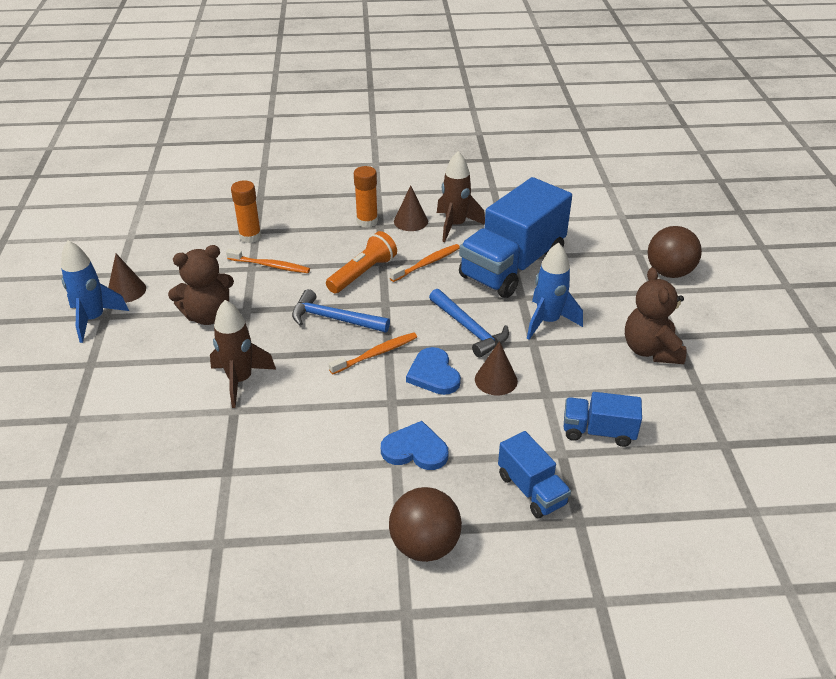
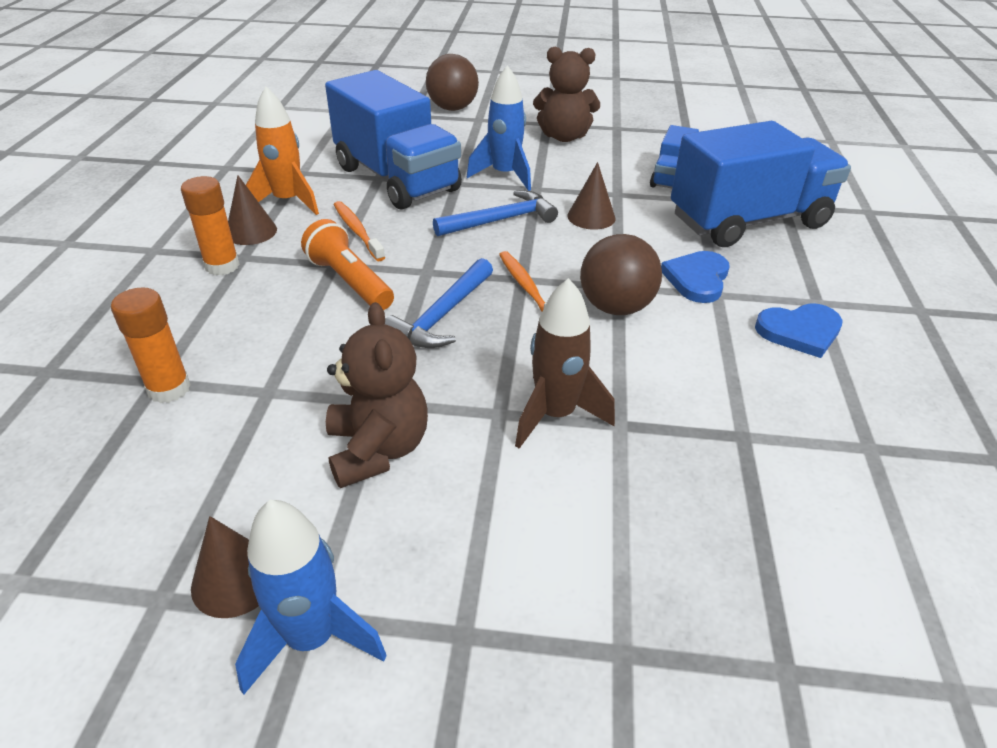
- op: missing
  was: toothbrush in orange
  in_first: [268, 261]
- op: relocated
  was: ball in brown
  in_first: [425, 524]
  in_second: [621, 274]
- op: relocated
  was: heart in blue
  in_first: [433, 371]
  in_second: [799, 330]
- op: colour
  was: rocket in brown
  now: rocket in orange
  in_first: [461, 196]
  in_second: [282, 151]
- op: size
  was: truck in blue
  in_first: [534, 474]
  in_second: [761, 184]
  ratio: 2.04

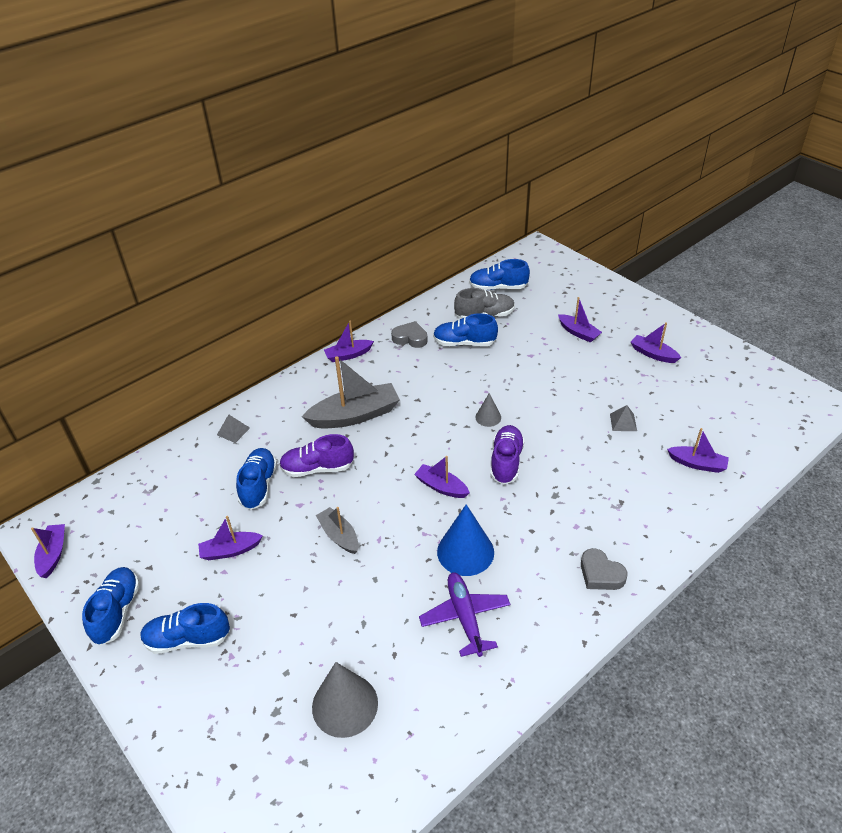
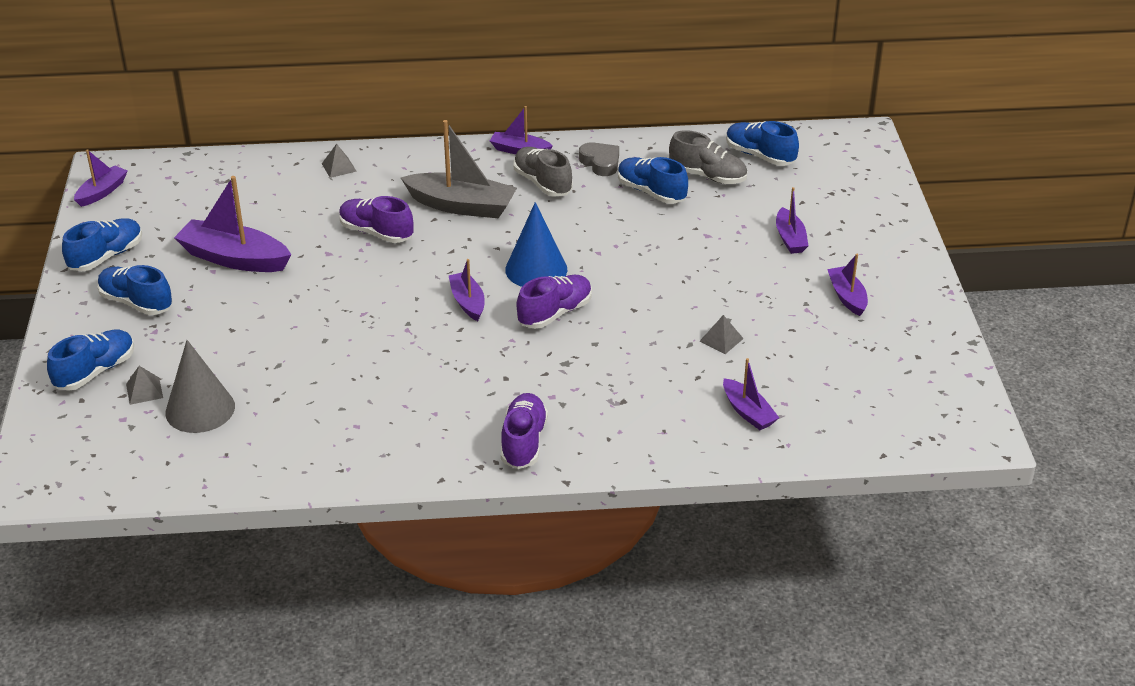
- op: missing
  was: boat in grey
  in_first: [337, 530]
- op: missing
  was: plane in purple
  in_first: [465, 614]
- op: missing
  was: cone in grey
  in_first: [488, 410]
- op: appeared
  now: pyramid in grey
  in_second: [144, 385]
- op: appeared
  now: shoe in grey
  in_second: [543, 172]
- op: relocated
  was: shoe in blue
  in_first: [256, 479]
  in_second: [90, 360]
- op: relocated
  was: cone in blue
  in_first: [465, 540]
  in_second: [536, 244]
- op: exchanged
  was: heart in grey
  now: shoe in purple
  in_first: [604, 569]
  in_second: [524, 431]
- op: size
  was: boat in purple
  in_first: [230, 538]
  in_second: [232, 224]
  ratio: 1.77

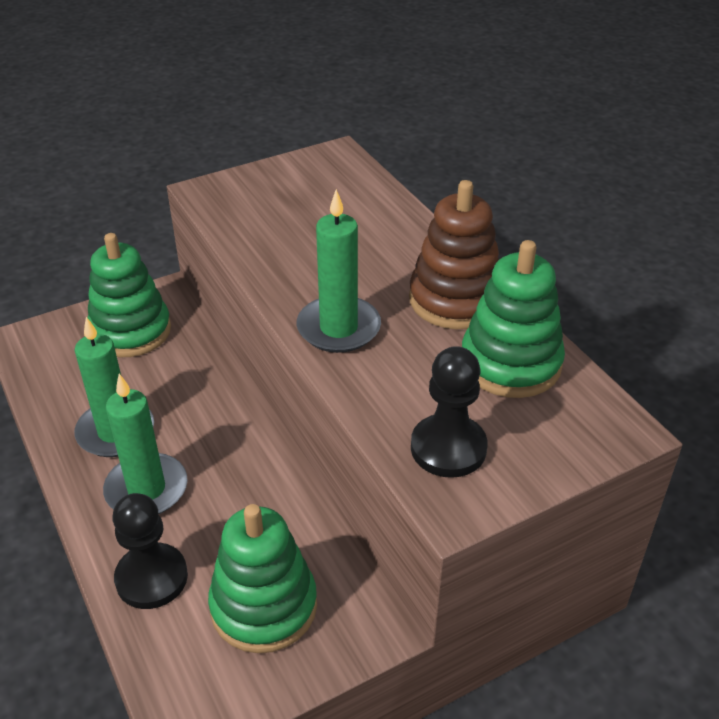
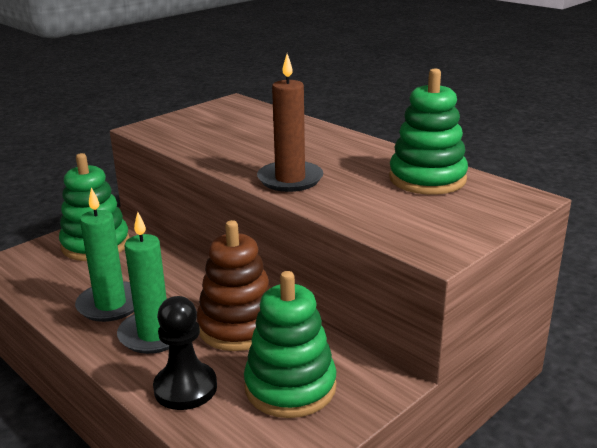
- op: missing
  was: pawn in black
  in_first: [449, 412]
- op: relocated
  was: stacking toy in brown
  in_first: [454, 254]
  in_second: [234, 285]
- op: colour
  was: candle in green
  now: candle in brown
  in_first: [339, 271]
  in_second: [290, 123]

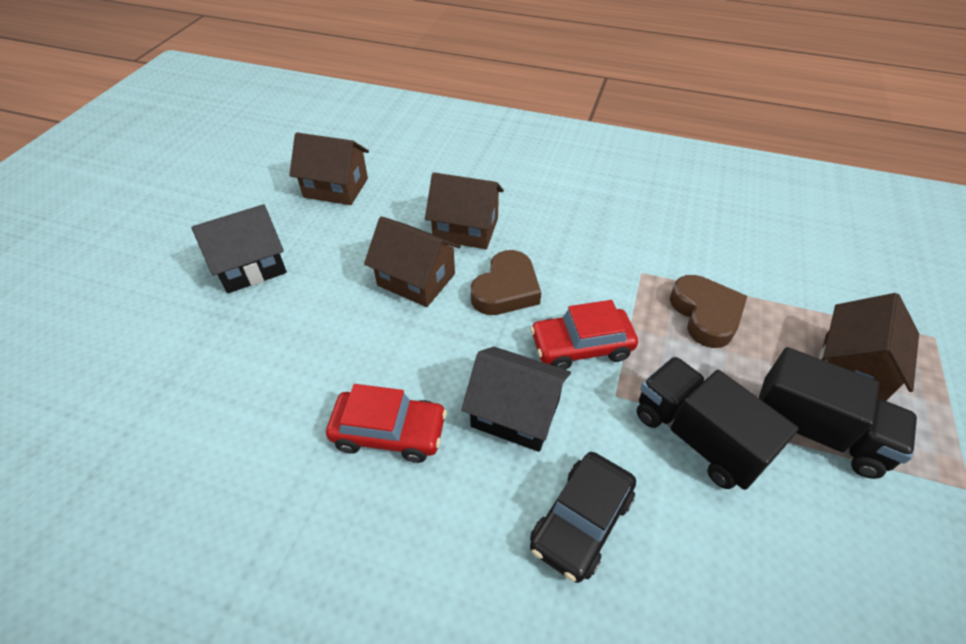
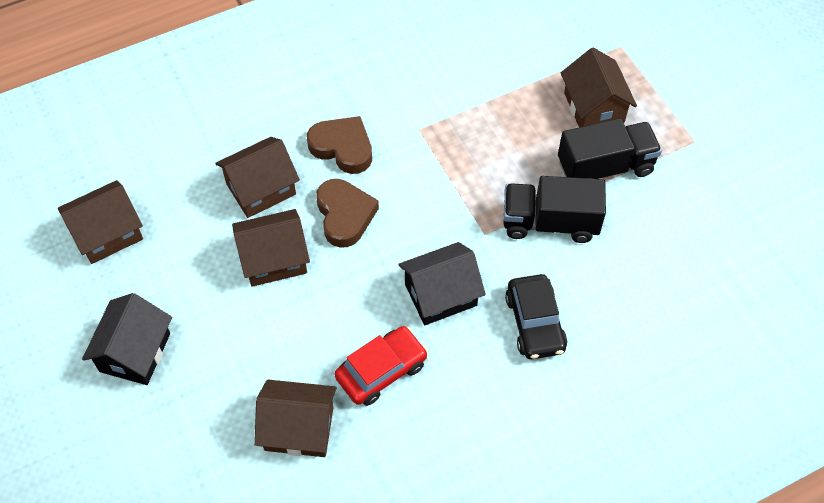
- op: missing
  was: car in red
  in_first: [584, 335]
- op: appeared
  now: house in brown
  in_second: [295, 418]
- op: relocated
  was: heart in brown
  in_first: [708, 311]
  in_second: [339, 145]

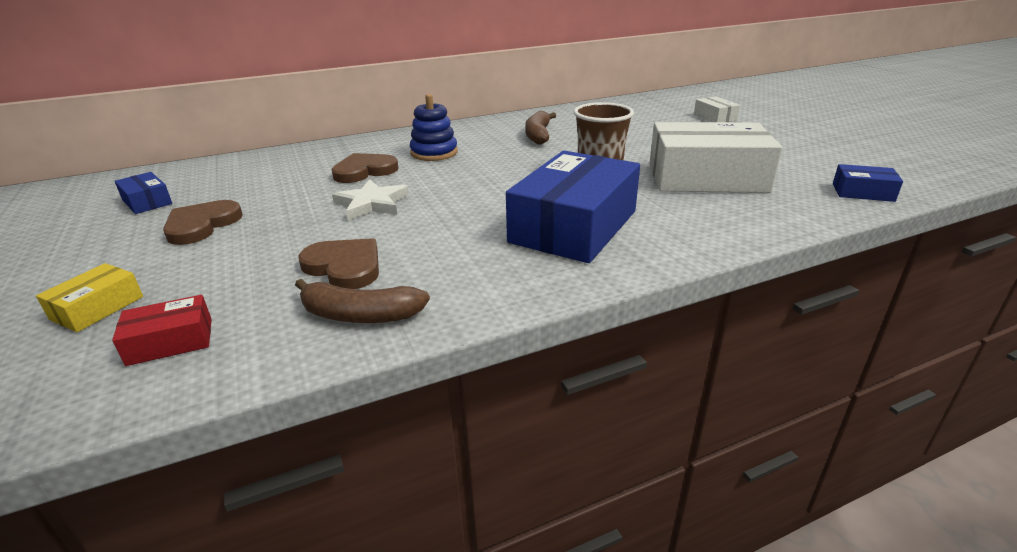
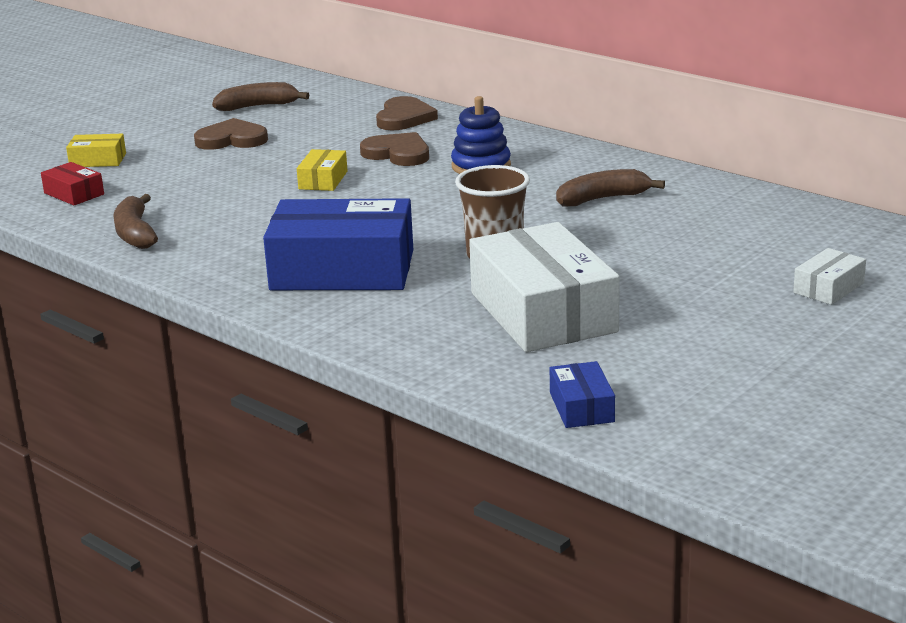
- op: relocated
  was: heart in brown
  in_first: [339, 263]
  in_second: [407, 113]
- op: exchanged
  was: box in blue
  now: banana in brown
  in_first: [143, 193]
  in_second: [260, 96]
- op: exchanged
  was: star in white
  now: box in yellow
  in_first: [370, 199]
  in_second: [322, 170]

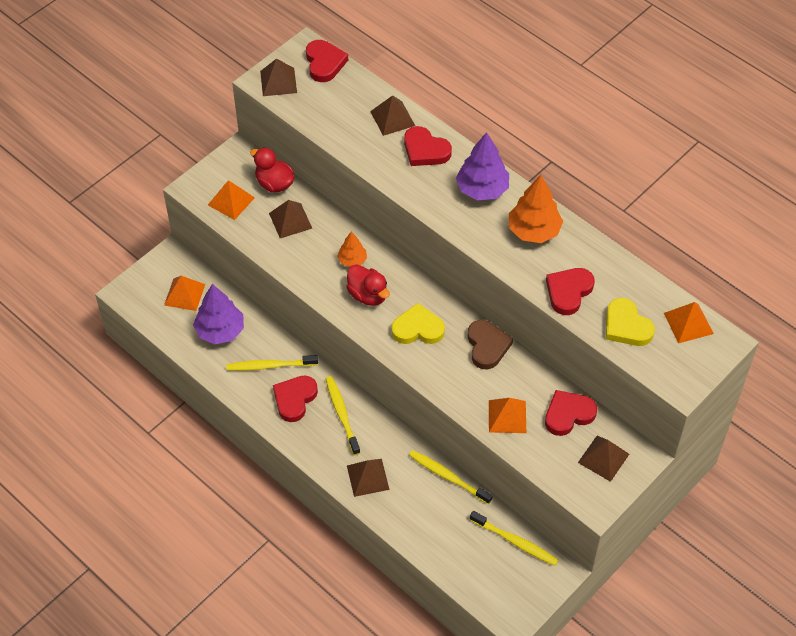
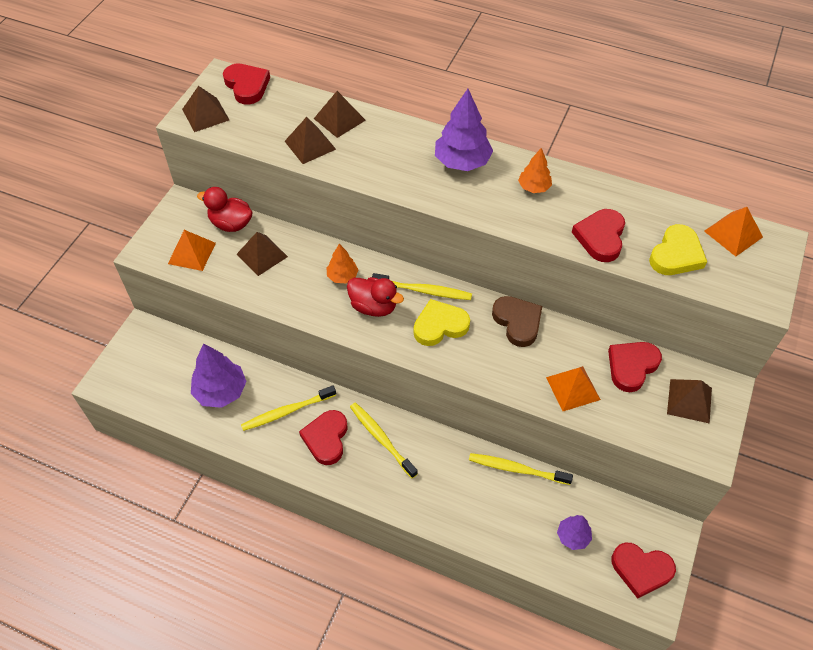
- op: missing
  was: pyramid in orange
  in_first: [184, 293]
- op: appeared
  now: tree in purple
  in_second: [574, 532]
- op: relocated
  was: pyramid in brown
  in_first: [368, 478]
  in_second: [310, 140]
- op: relocated
  was: heart in red
  in_first: [428, 146]
  in_second: [643, 570]
- op: relocated
  was: toothbrush in yellow
  in_first: [514, 538]
  in_second: [422, 286]
- op: spun
  was: heart in yellow
  in_first: [630, 322]
  in_second: [678, 249]
  clockwise: -90
- op: size
  was: tree in orange
  in_first: [536, 209]
  in_second: [535, 170]
  ratio: 0.57

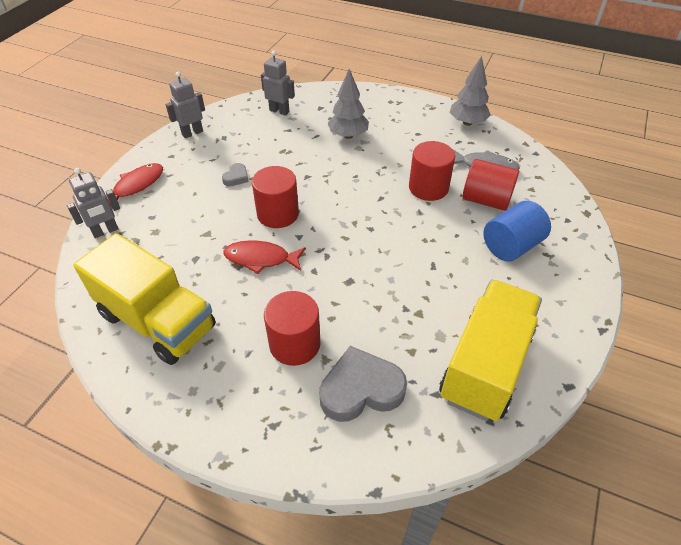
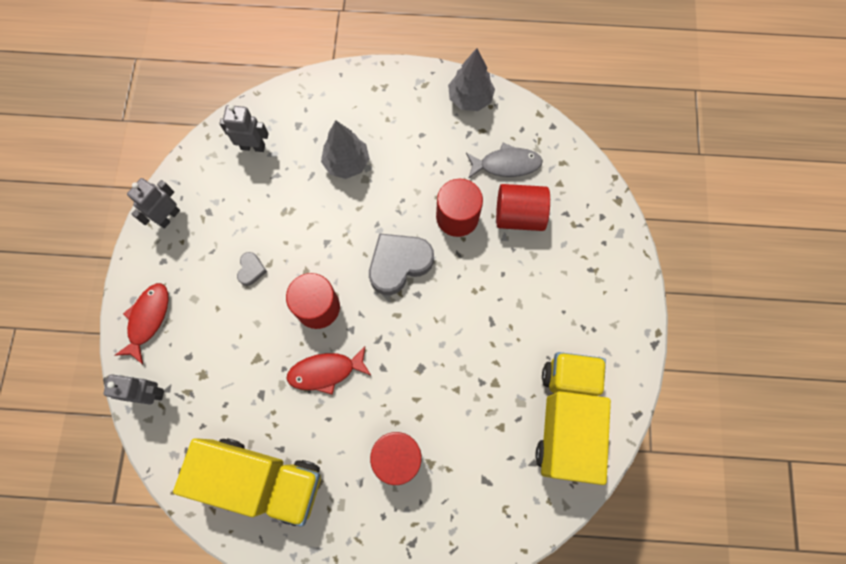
- op: missing
  was: cylinder in blue
  in_first: [517, 231]
- op: relocated
  was: heart in grey
  in_first: [363, 384]
  in_second: [401, 264]
- op: spun
  was: robot in grey
  in_first: [93, 203]
  in_second: [133, 389]
  clockwise: -120

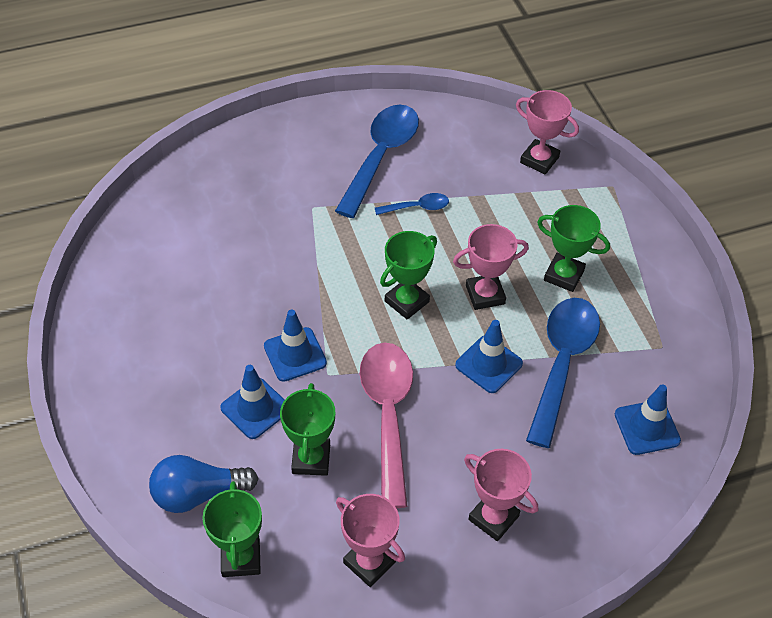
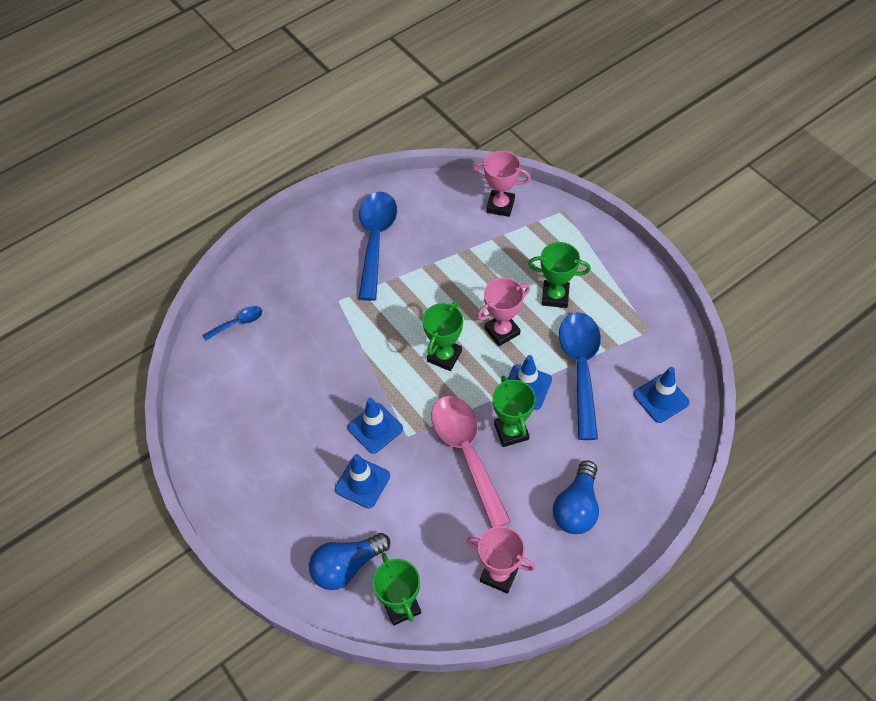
- op: relocated
  was: trophy in green
  in_first: [307, 429]
  in_second: [514, 411]
- op: relocated
  was: spoon in blue
  in_first: [412, 204]
  in_second: [232, 323]
- op: exchanged
  was: trophy in pink
  now: light bulb in blue
  in_first: [501, 495]
  in_second: [576, 497]

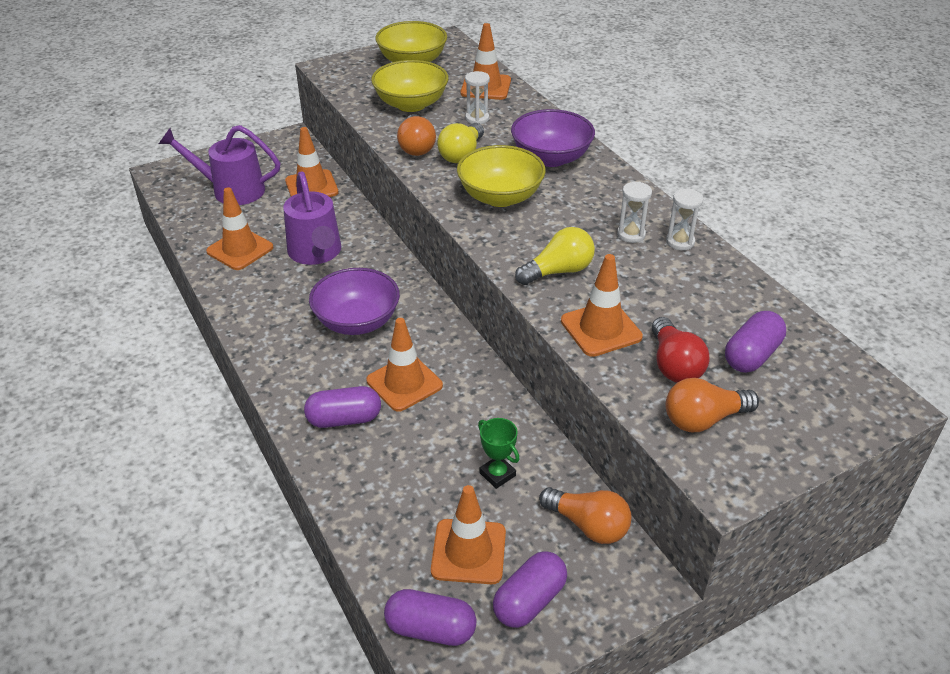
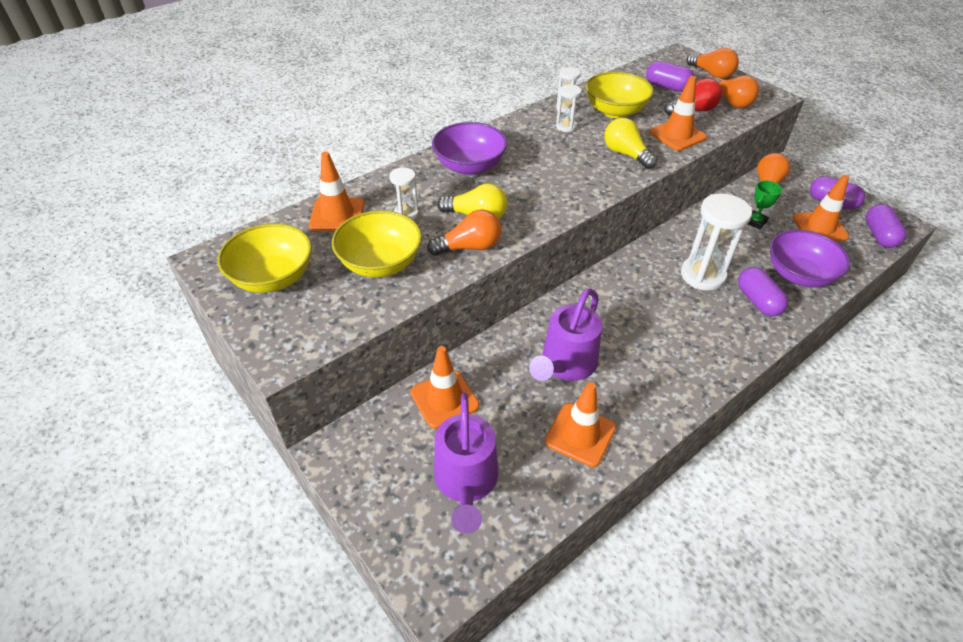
- op: appeared
  now: light bulb in orange
  in_second: [712, 63]
- op: relocated
  was: bowl in purple
  in_first: [354, 301]
  in_second: [810, 258]
- op: relocated
  was: bowl in yellow
  in_first: [501, 176]
  in_second: [620, 95]
- op: exchanged
  was: traffic cone in orange
  now: hourglass in white
  in_first: [404, 365]
  in_second: [716, 241]
- op: spun
  was: watering can in purple
  in_first: [312, 218]
  in_second: [565, 334]
  clockwise: 150

